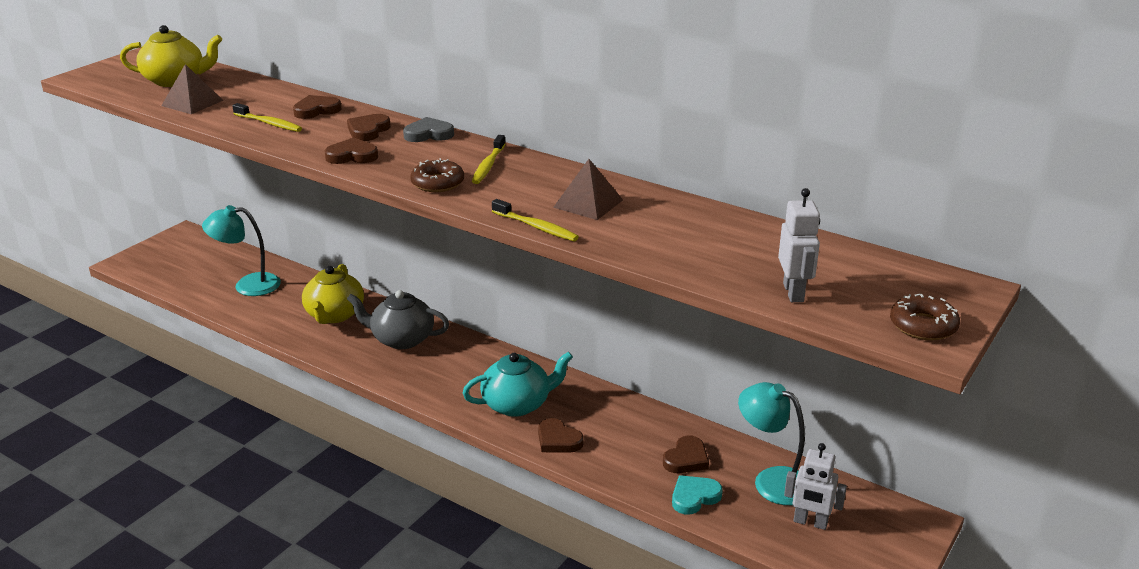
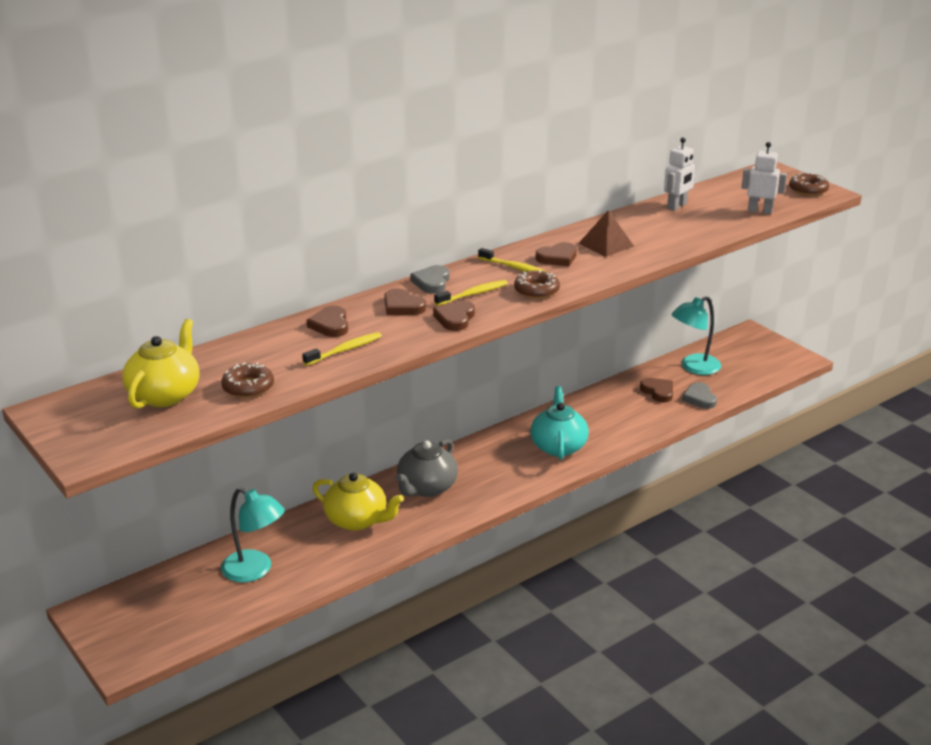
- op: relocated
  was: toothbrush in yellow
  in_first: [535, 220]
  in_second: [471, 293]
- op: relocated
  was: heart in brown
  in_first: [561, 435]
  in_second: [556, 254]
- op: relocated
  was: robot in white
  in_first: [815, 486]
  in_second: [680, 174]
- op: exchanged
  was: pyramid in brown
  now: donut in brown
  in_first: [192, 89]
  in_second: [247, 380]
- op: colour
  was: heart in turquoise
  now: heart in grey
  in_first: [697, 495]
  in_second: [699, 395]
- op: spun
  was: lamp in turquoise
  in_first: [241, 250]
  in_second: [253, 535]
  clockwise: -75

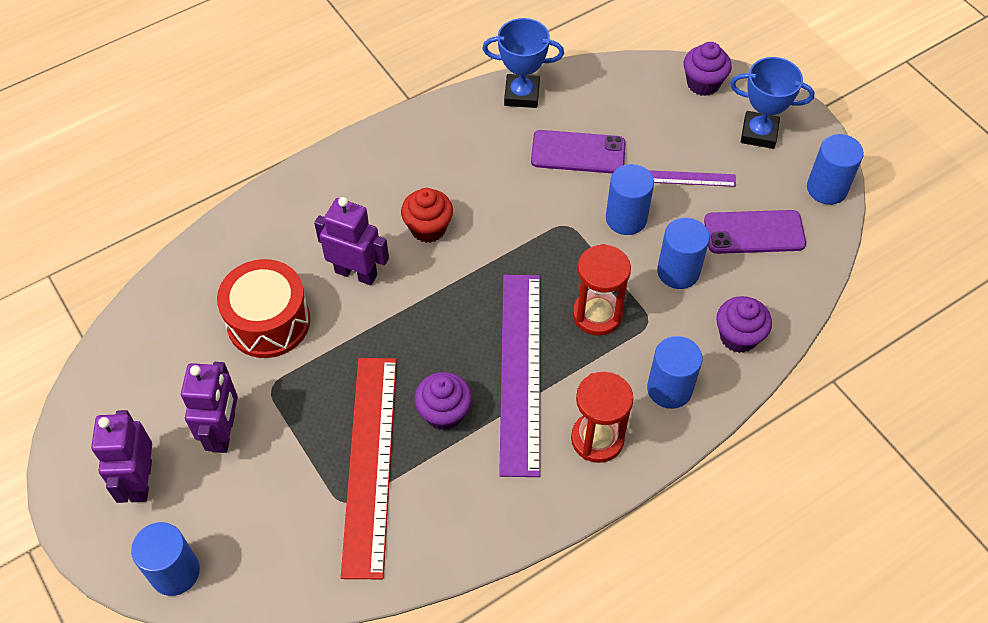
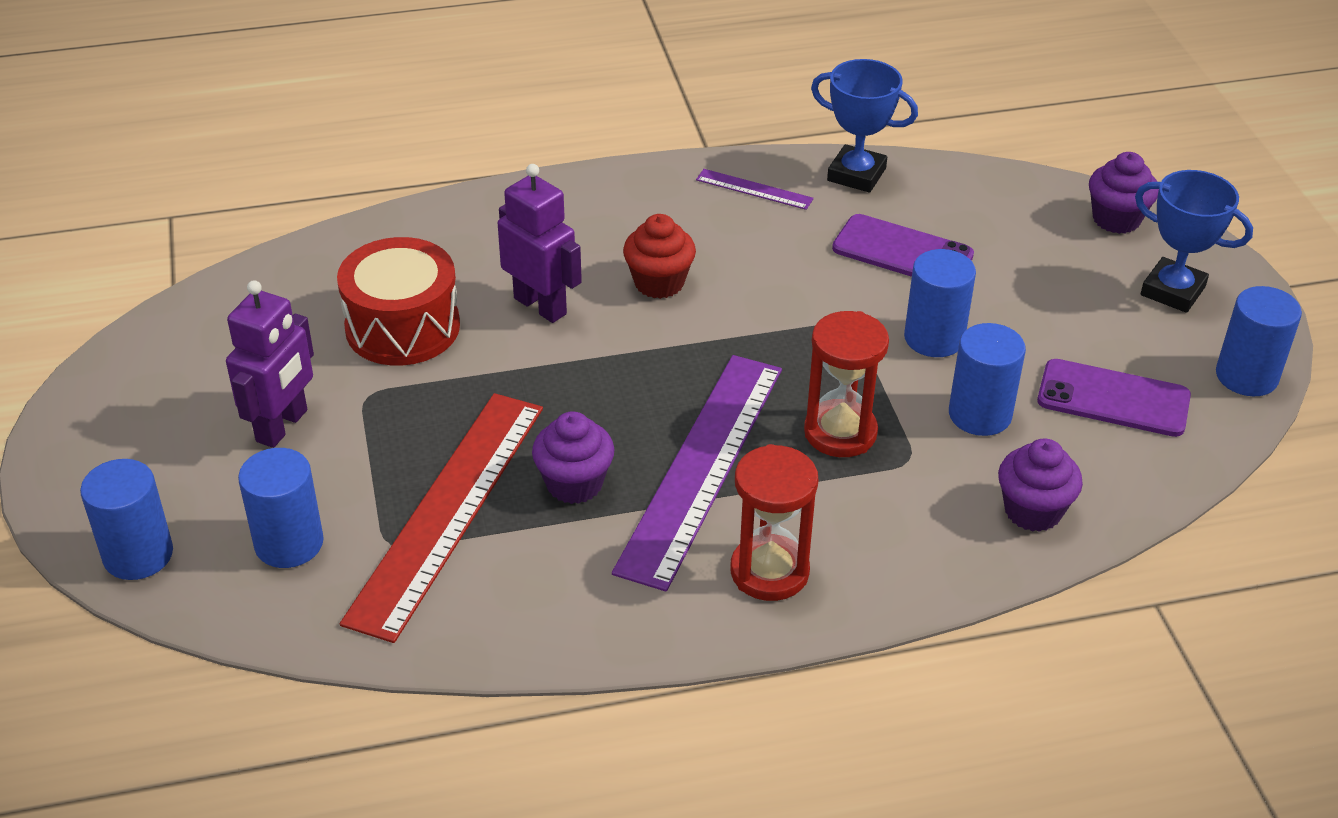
- op: missing
  was: robot in purple
  in_first: [121, 456]
- op: relocated
  was: cylinder in blue
  in_first: [674, 372]
  in_second: [281, 508]
- op: relocated
  was: ruler in purple
  in_first: [692, 178]
  in_second: [755, 189]

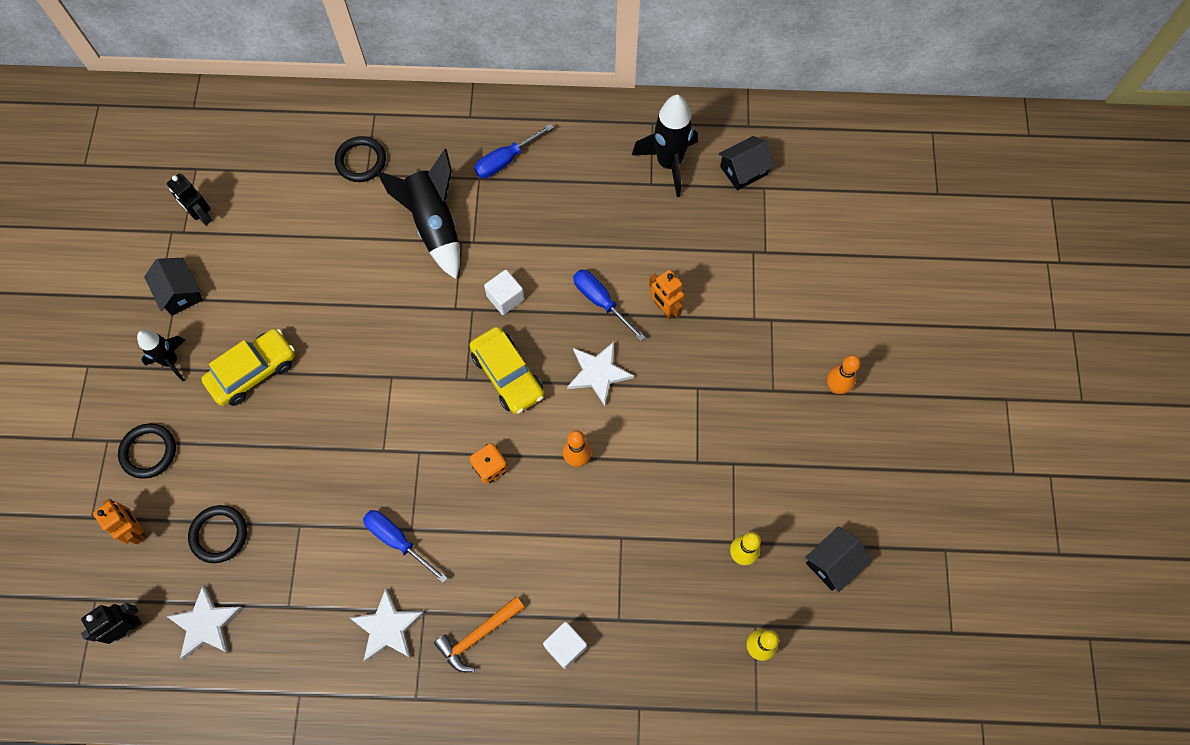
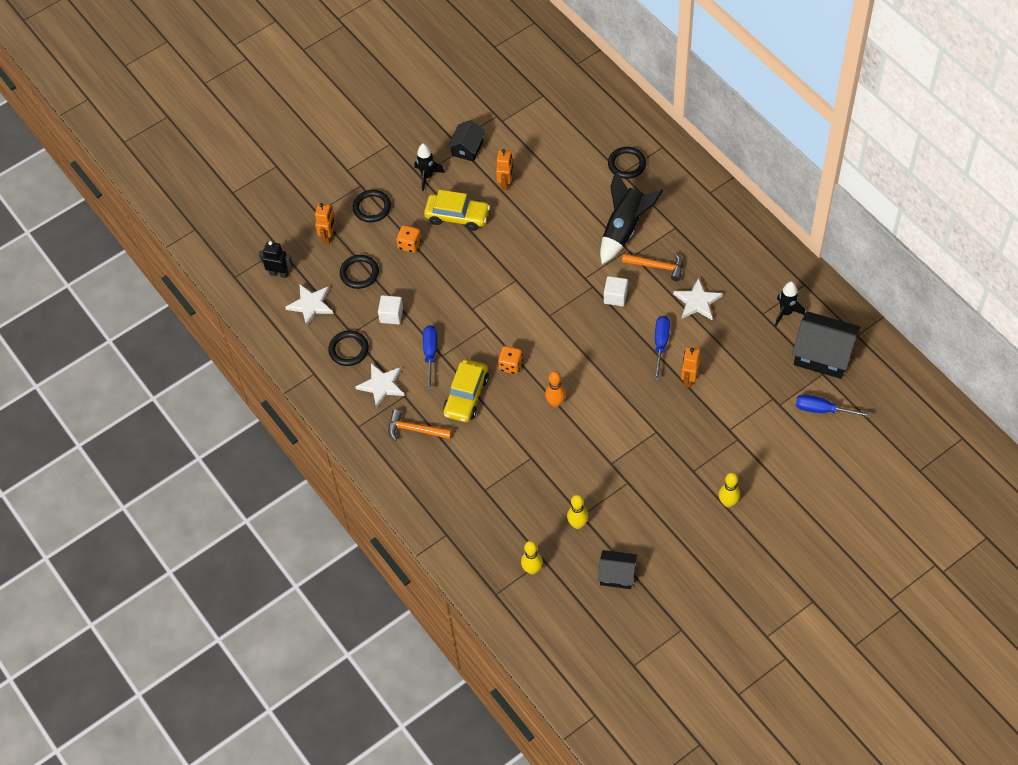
- op: missing
  was: robot in black
  in_first: [189, 199]
- op: appeared
  now: ring in black
  in_second: [348, 348]
- op: appeared
  now: dice in orange
  in_second: [408, 239]
- op: appeared
  now: robot in orange
  in_second: [505, 170]
- op: appeared
  now: hammer in orange
  in_second: [652, 266]
- op: relocated
  was: car in yellow
  in_first: [506, 370]
  in_second: [466, 390]
- op: relocated
  was: screwdriver in blue
  in_first: [514, 151]
  in_second: [833, 405]
- op: relocated
  was: cube in white
  in_first: [565, 645]
  in_second: [390, 310]
- op: relocated
  was: star in white
  in_first: [600, 374]
  in_second: [698, 299]
- op: colour
  was: bowling pin in orange
  now: bowling pin in yellow
  in_first: [844, 374]
  in_second: [729, 489]
- op: size
  was: rocket in black
  in_first: [665, 146]
  in_second: [790, 303]
  ratio: 0.62
- op: size
  was: house in black
  in_first: [747, 163]
  in_second: [826, 345]
  ratio: 1.68

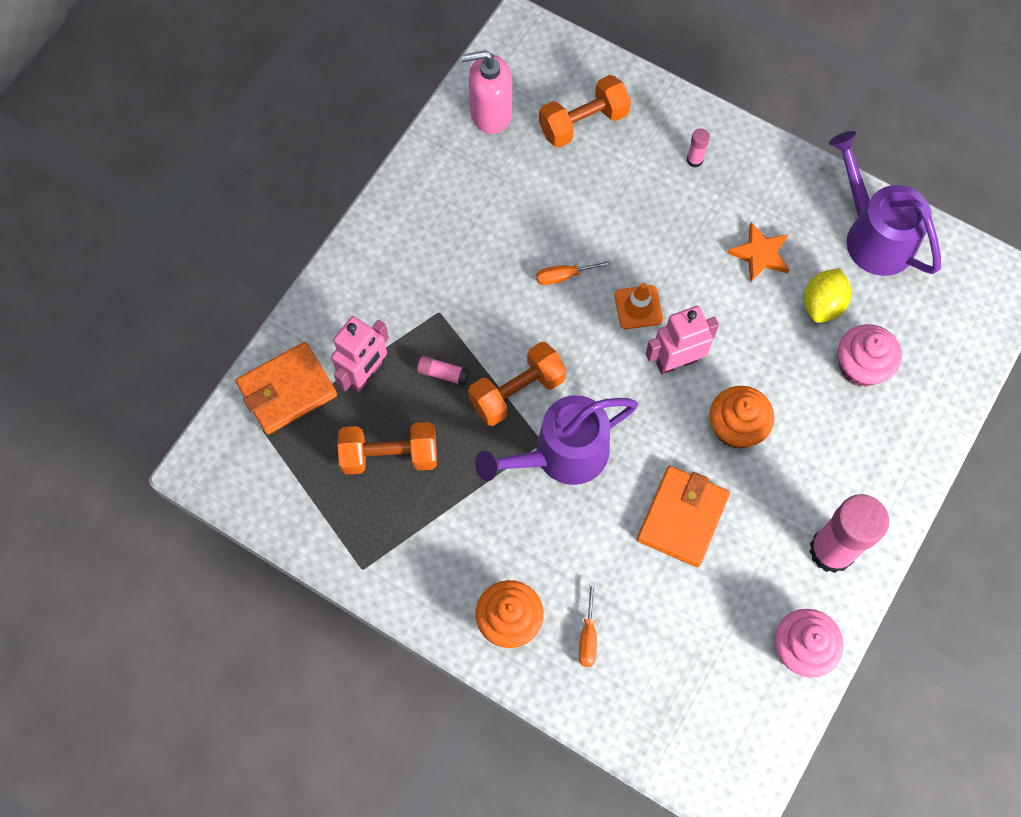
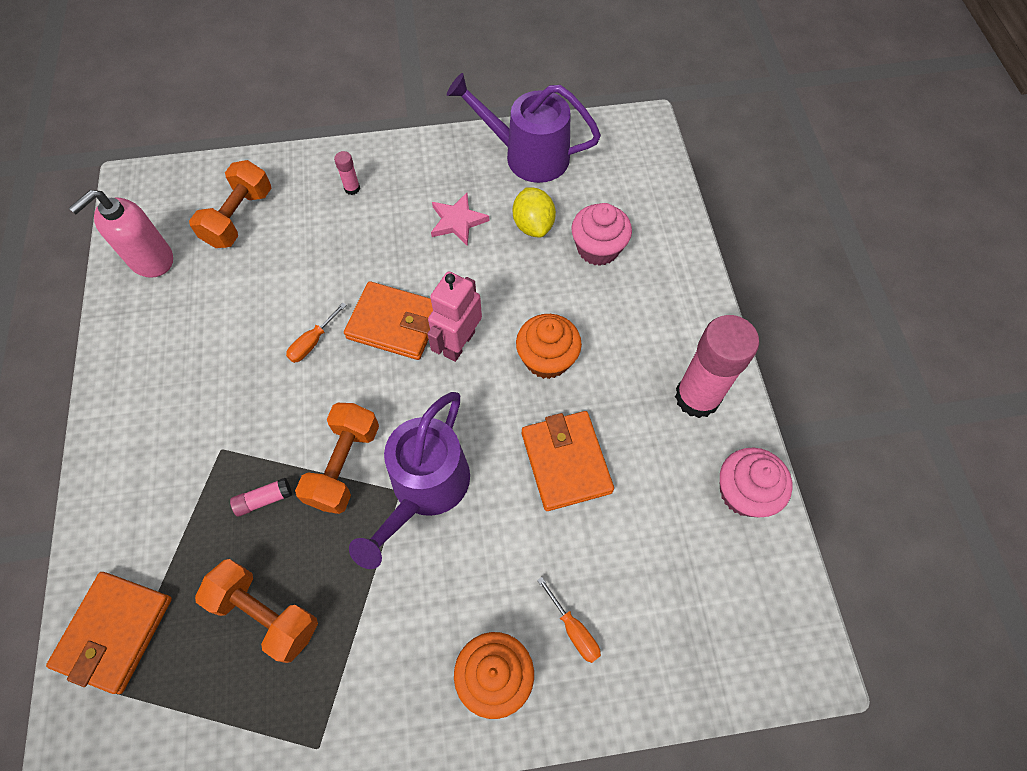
- op: missing
  was: robot in pink
  in_first: [360, 354]
- op: exchanged
  was: traffic cone in orange
  now: wallet in orange
  in_first: [639, 306]
  in_second: [388, 320]
- op: colour
  was: star in orange
  now: star in pink
  in_first: [758, 252]
  in_second: [460, 219]
- op: spun
  was: dumbbell in orange
  in_first: [387, 448]
  in_second: [256, 611]
  clockwise: 75

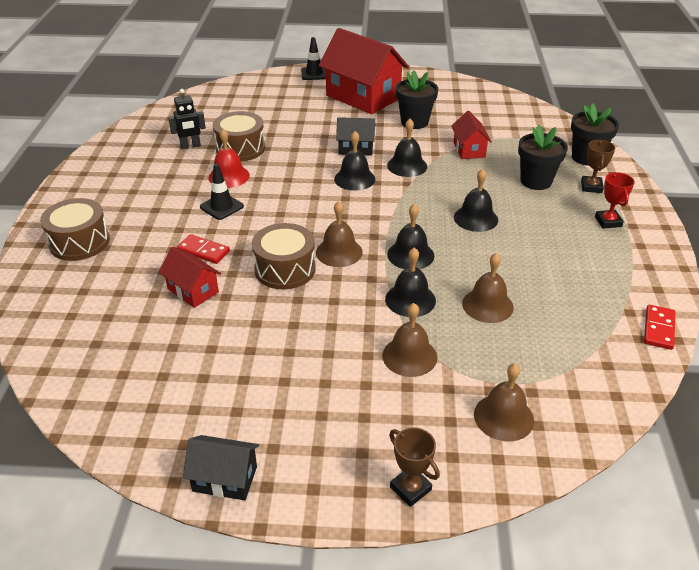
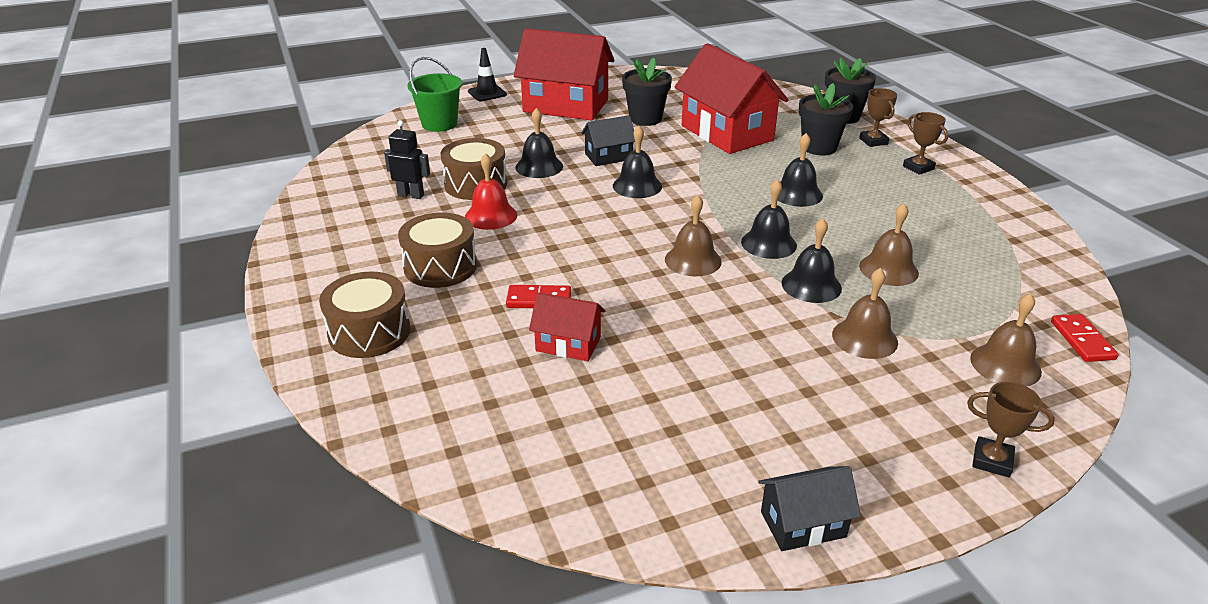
- op: missing
  was: traffic cone in black
  in_first: [222, 192]
- op: appeared
  now: bucket in green
  in_second: [434, 94]
- op: relocated
  was: drum in brown
  in_first: [284, 256]
  in_second: [437, 250]
- op: relocated
  was: bell in black
  in_first: [407, 148]
  in_second: [539, 143]
- op: relocated
  was: domino in red
  in_first: [659, 327]
  in_second: [1085, 338]
- op: colour
  was: trophy in red
  now: trophy in brown
  in_first: [615, 200]
  in_second: [925, 143]
- op: spun
  was: robot in black
  in_first: [187, 119]
  in_second: [407, 159]
  clockwise: -120
- op: size
  was: house in red
  in_first: [471, 135]
  in_second: [731, 98]
  ratio: 2.03

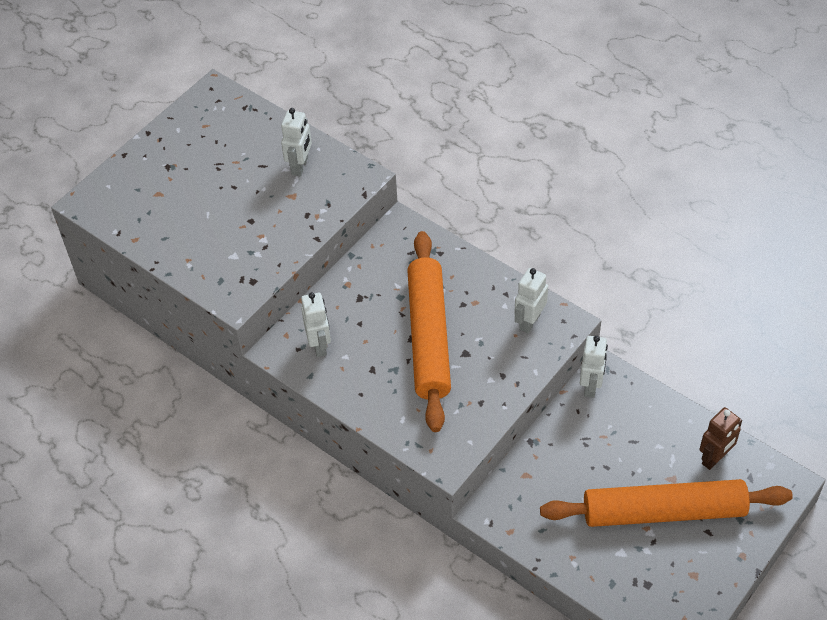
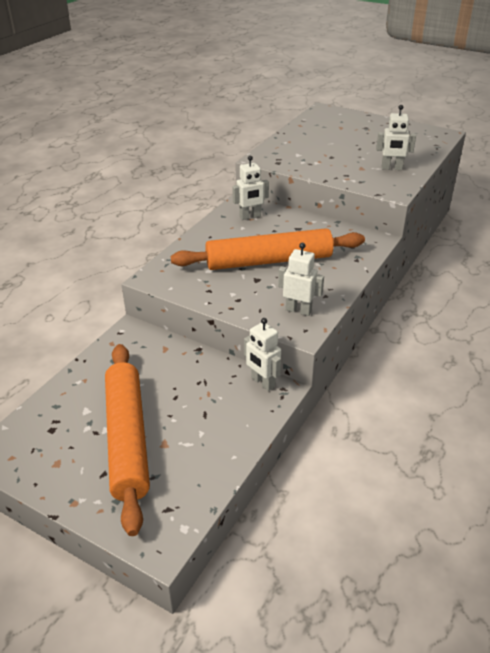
- op: missing
  was: robot in brown
  in_first: [721, 438]
- op: spun
  was: robot in white
  in_first: [594, 367]
  in_second: [262, 354]
  clockwise: 45

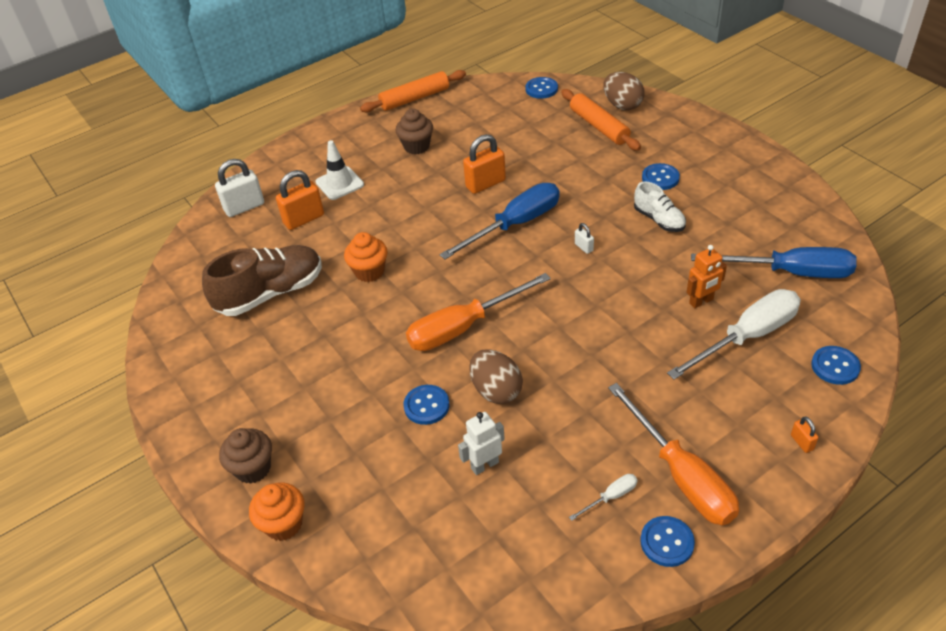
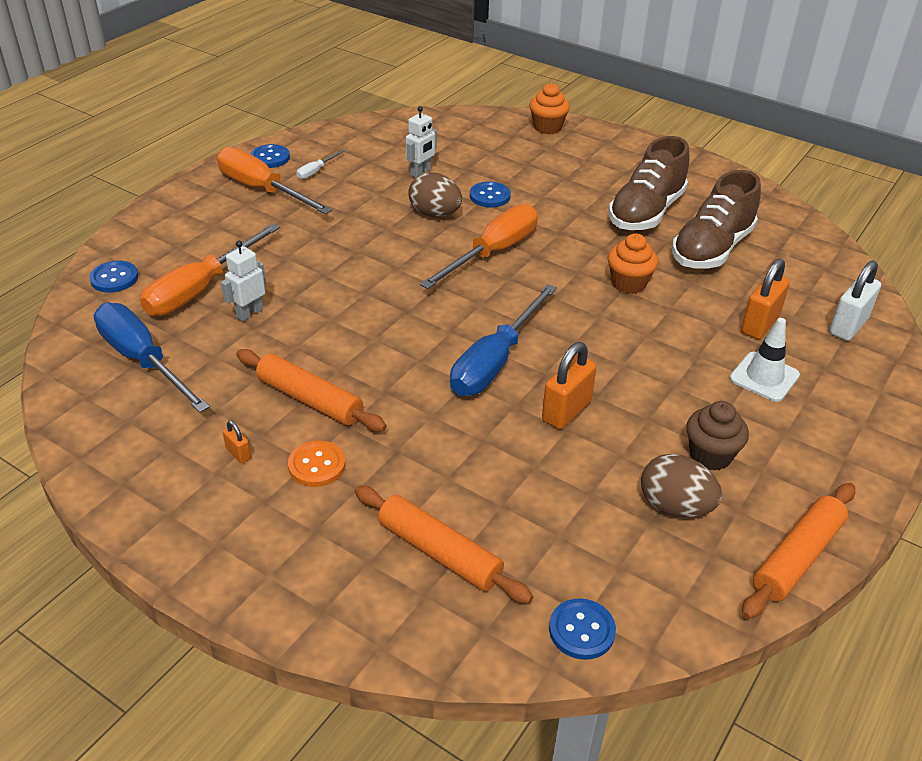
- op: missing
  was: cupcake in brown
  in_first: [245, 456]
- op: missing
  was: padlock in white
  in_first: [584, 238]
- op: appeared
  now: shoe in brown
  in_second: [649, 183]
- op: relocated
  was: egg in brown
  in_first: [624, 91]
  in_second: [681, 485]
- op: relocated
  was: padlock in orange
  in_first: [804, 434]
  in_second: [237, 441]
- op: exchanged
  was: shoe in white
  now: rolling pin in orange
  in_first: [660, 206]
  in_second: [311, 390]
- op: colour
  was: button in blue
  now: button in orange
  in_first: [661, 176]
  in_second: [317, 463]
- op: colour
  was: screwdriver in white
  now: screwdriver in orange
  in_first: [734, 334]
  in_second: [210, 270]
- op: colour
  was: robot in orange
  now: robot in white
  in_first: [706, 276]
  in_second: [243, 281]
- op: spun
  was: screwdriver in blue
  in_first: [774, 262]
  in_second: [152, 358]
  clockwise: 60

